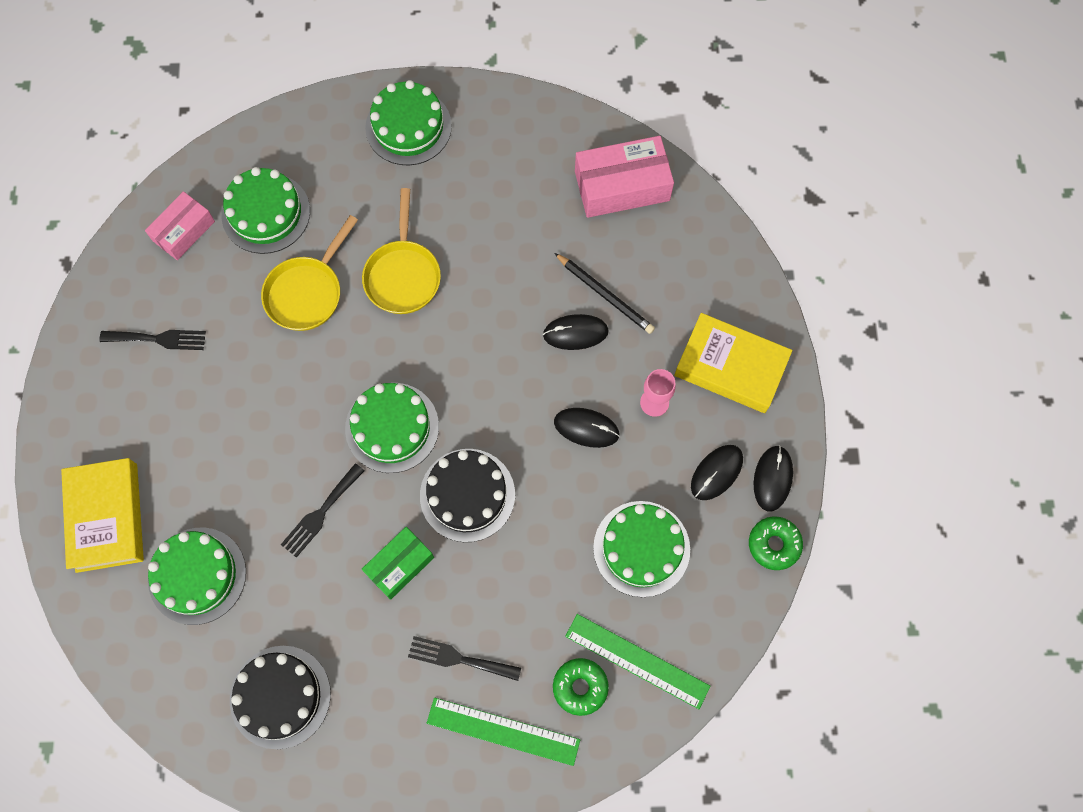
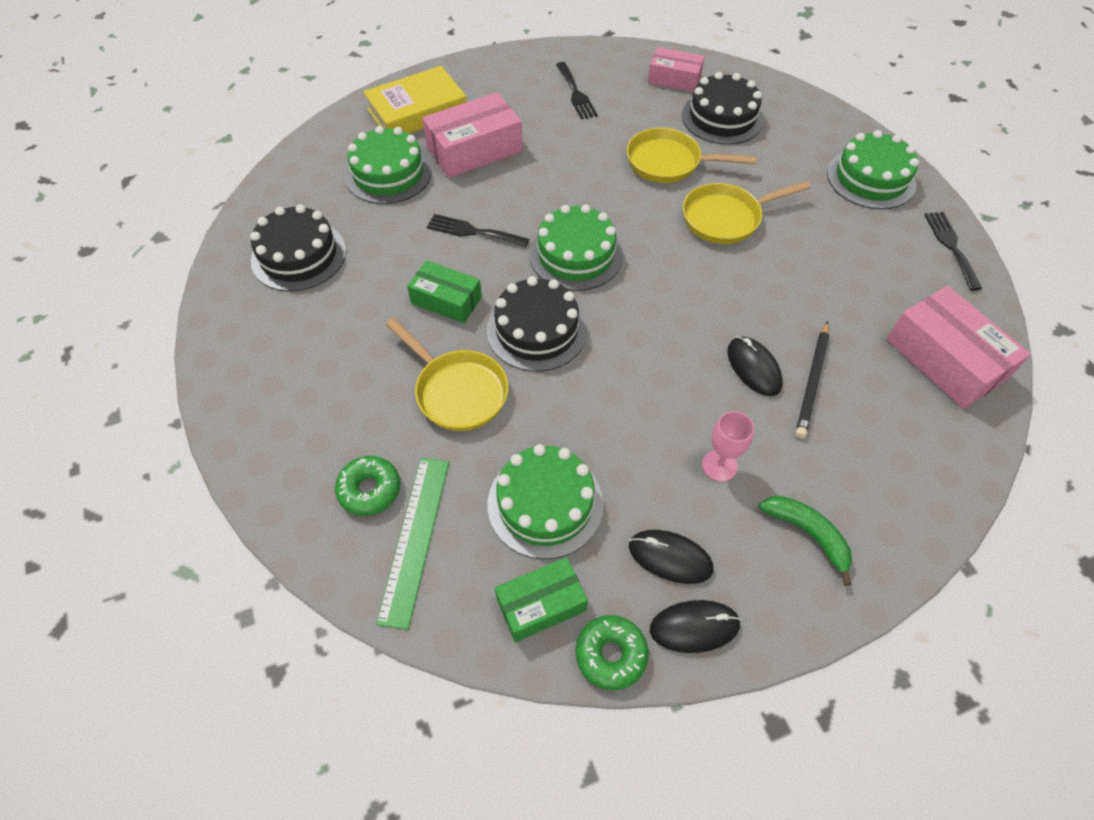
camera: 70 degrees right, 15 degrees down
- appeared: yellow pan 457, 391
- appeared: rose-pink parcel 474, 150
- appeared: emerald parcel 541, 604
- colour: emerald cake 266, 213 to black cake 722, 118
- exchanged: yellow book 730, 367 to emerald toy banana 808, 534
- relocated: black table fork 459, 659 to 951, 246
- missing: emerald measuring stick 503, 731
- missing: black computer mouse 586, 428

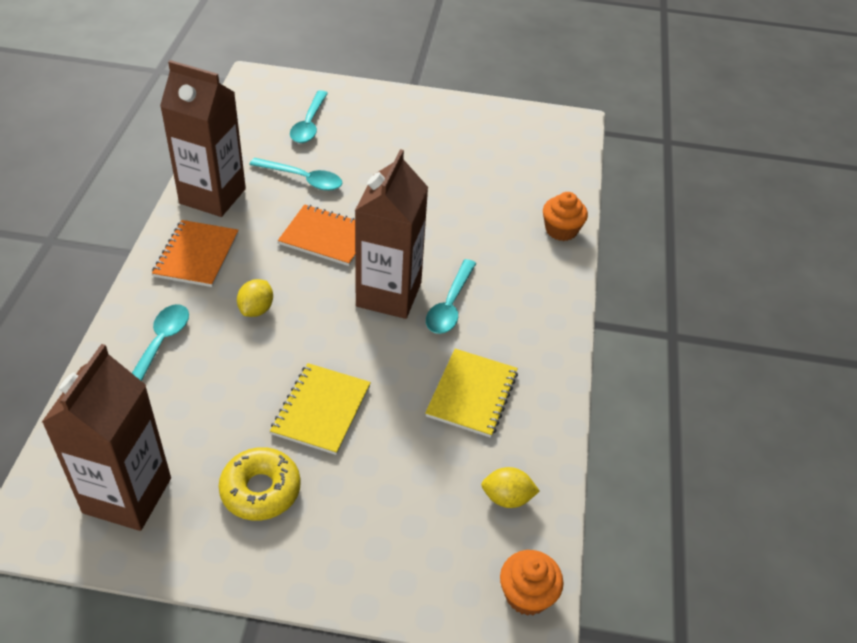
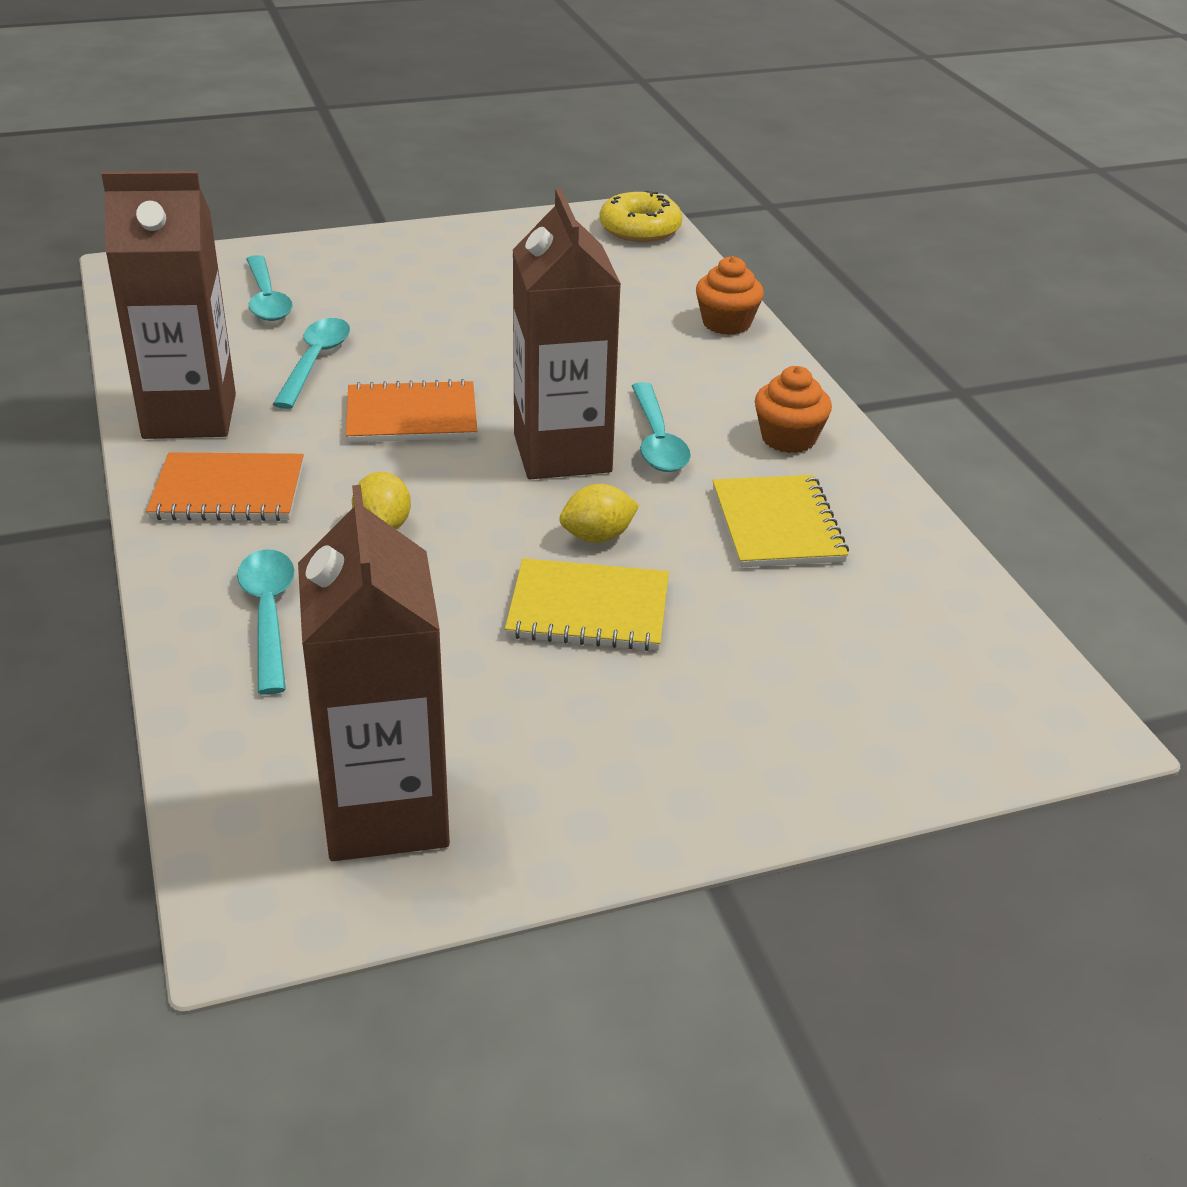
camera: 25 degrees left, 10 degrees down
- spun: bright orange notepad 196, 255 = 228, 491 75 degrees counterclockwise
- spun: turquoise spoon 303, 179 = 315, 361 75 degrees counterclockwise
- spun: yellow notepad 321, 410 = 588, 609 75 degrees counterclockwise
- relocated: yellow citrus fruit 507, 498 to 597, 537
- relocated: yellow glazed donut 260, 490 to 640, 229
- relocated: bright orange fairy cake 527, 594 to 788, 438

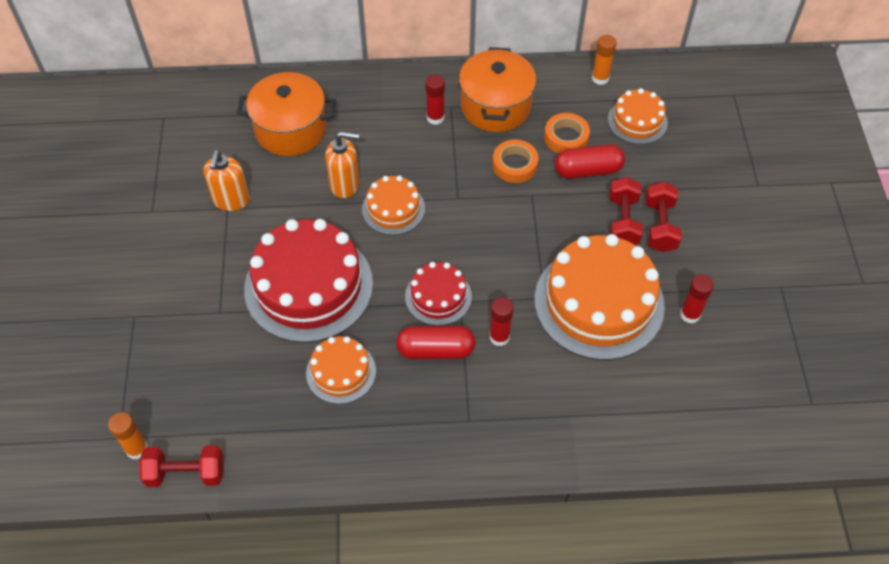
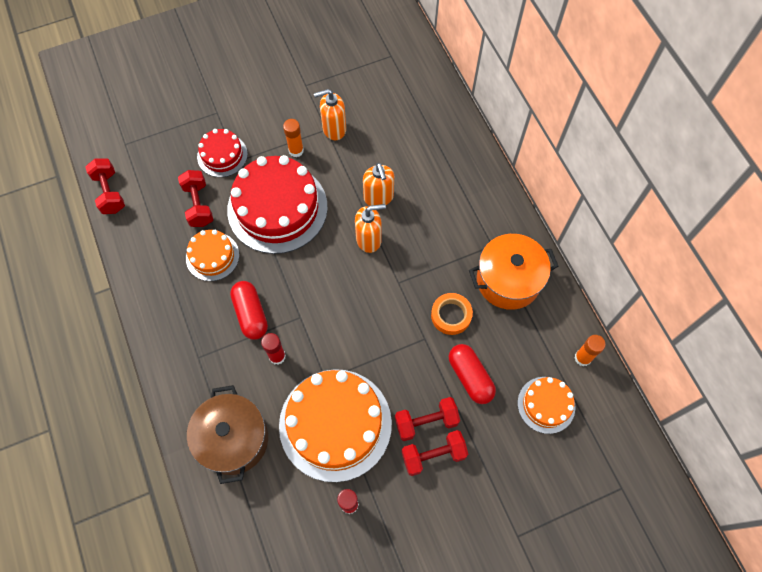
camera: 70 degrees right, 10 degrees up
- appeared: red hand weight 198, 205
- appeared: dark brown cooking pot 233, 439
- relocated: red cake 438, 296 to 222, 155
- relocated: bright orange glue 137, 449 to 296, 150
- exchanged: bright orange cake 393, 209 to bright orange soap dispenser 369, 239
- missing: bright orange cooking pot 291, 129
- missing: red glue 435, 117
- missing: bright orange sticky tape 566, 137

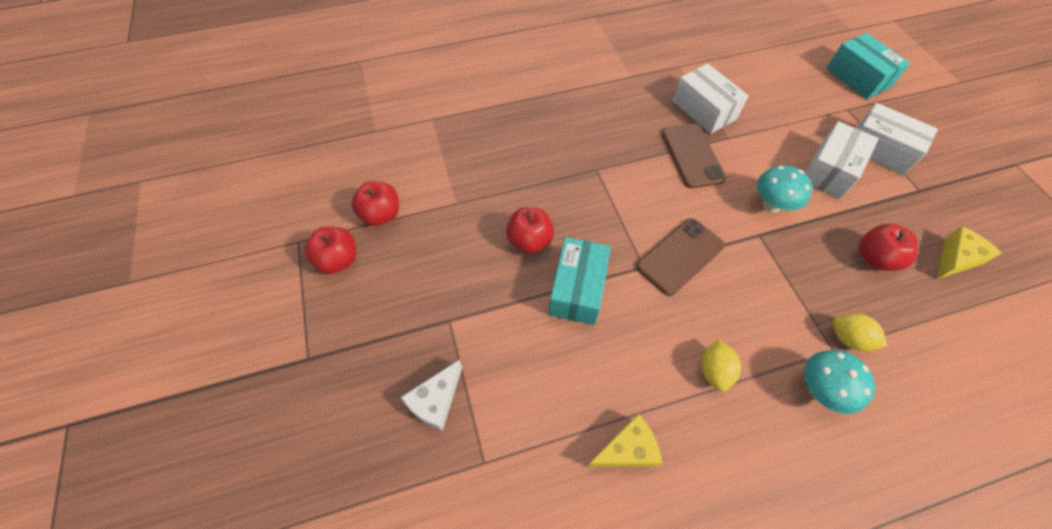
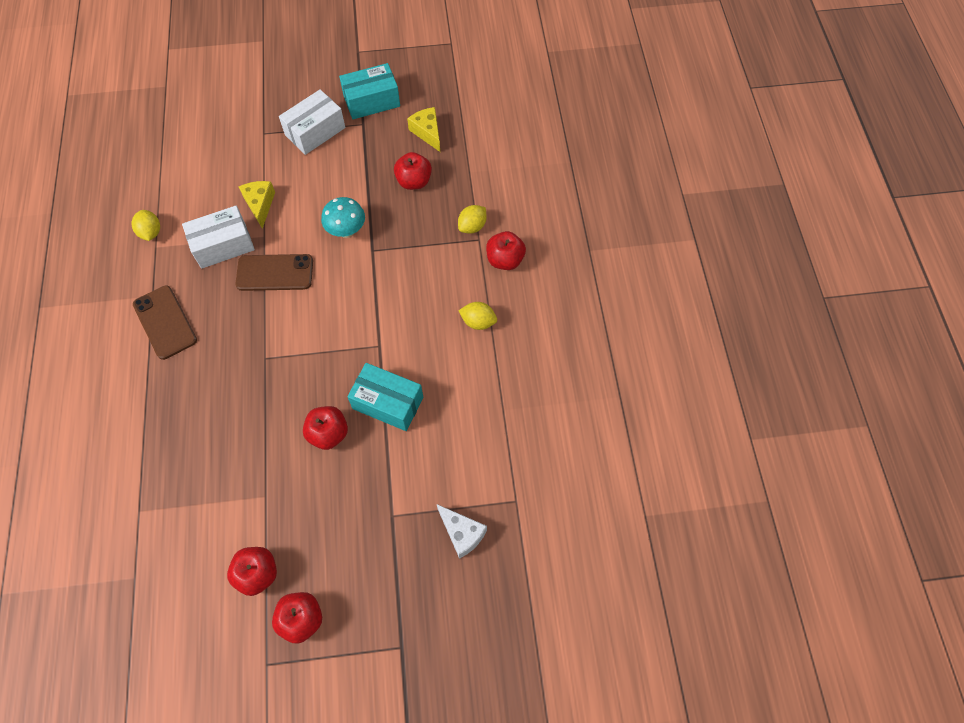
camera: 80 degrees left, 5 degrees up
- appeared: yellow citrus fruit 151, 232
- relocated: dark brown phone 680, 256 to 165, 322
- relocated: yellow piece of cheese 626, 449 to 260, 205
- relocated: turquoise parcel 857, 78 to 372, 101
- exchanged: turquoise toadstool 819, 390 to red apple fruit 505, 260
- missing: snow-white parcel 829, 171

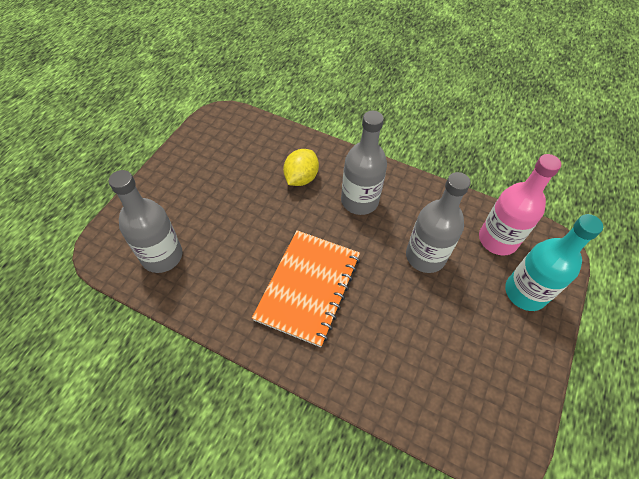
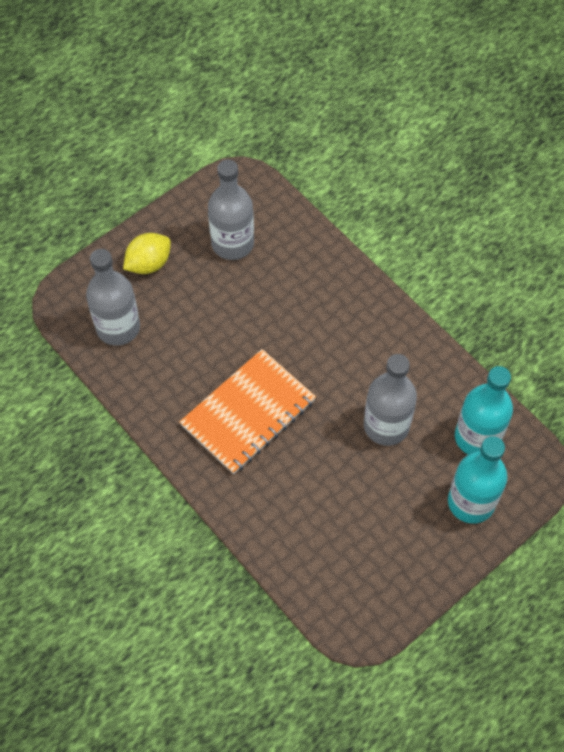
camera: 25 degrees right, 5 degrees up
- relocated: yellow citrus fruit 301, 178 to 149, 264
- relocated: grey flask 359, 201 to 232, 243
- colour: rose-pink flask 497, 239 to turquoise flask 477, 437

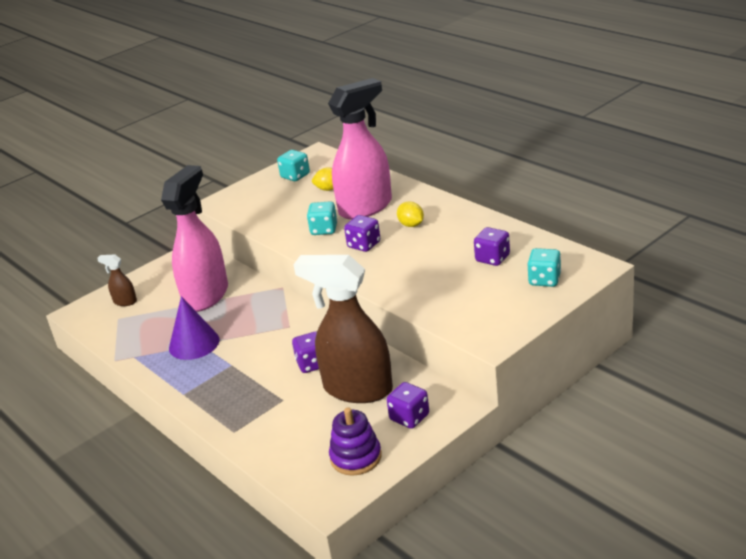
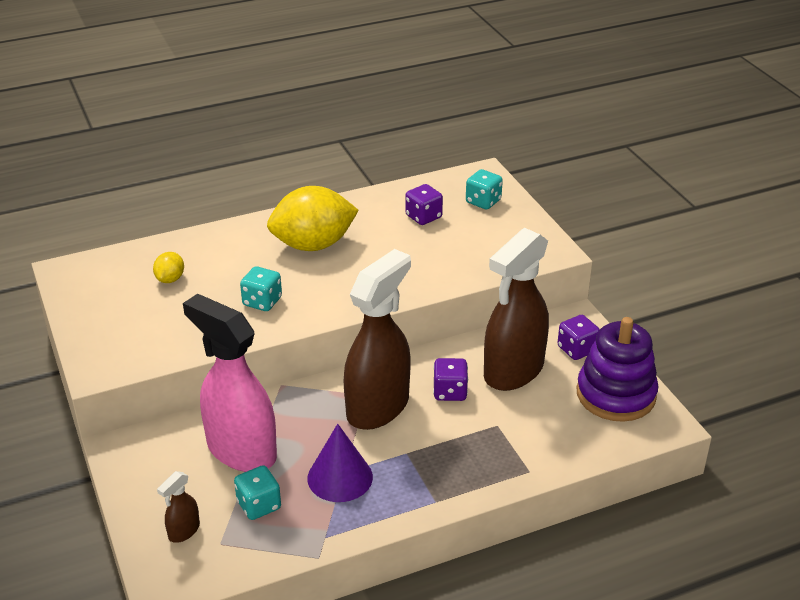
camera: 75 degrees left, 5 degrees up
- relocated: turquoise game die 295, 176 to 259, 505
- size: yellow citrus fruit 411, 225 = 313, 245 x2.25
- appeared: dark brown spray bottle 378, 407
- size: purple stacking rings 356, 457 = 616, 394 x1.53
- missing: rose-pink spray bottle 366, 207
- missing: purple game die 364, 245

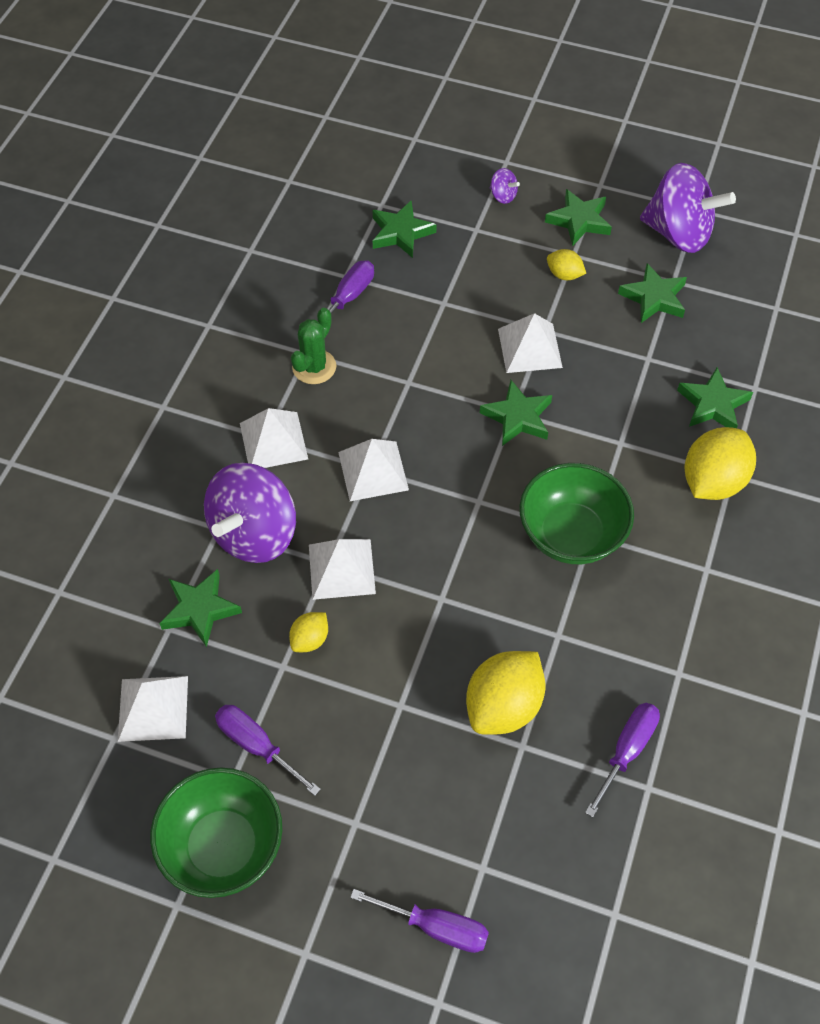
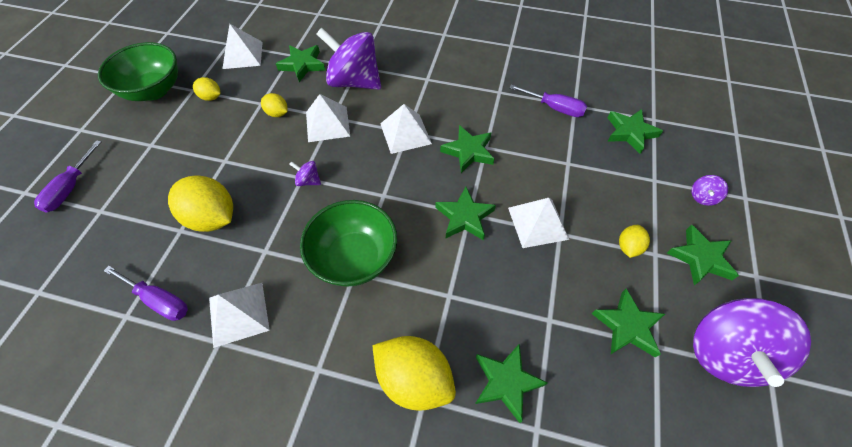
camera: 85 degrees right, 0 degrees up
- exchanged: purple flat screwdriver 257, 745 to yellow citrus fruit 211, 97
- relocated: snow-white solid pyramid 273, 441 to 238, 313
- appeared: purple toy top 308, 181
- appeared: emerald star shape 468, 151
- missing: emerald saguaro cactus 314, 367

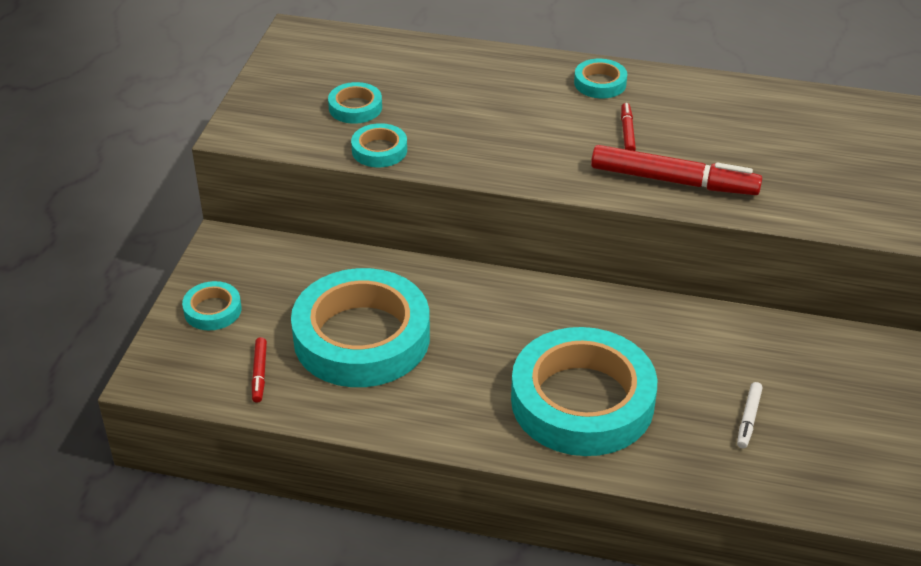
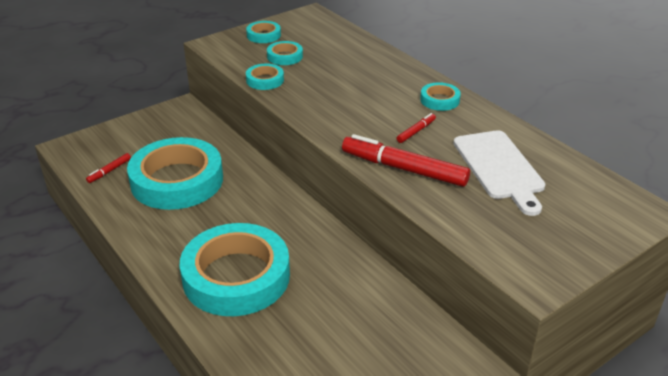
camera: 40 degrees right, 5 degrees down
- relocated: turquoise sticky tape 212, 310 to 263, 35
- spun: red marker pen 673, 181 = 404, 169 150 degrees clockwise
- appeared: snow-white bread board 499, 168
- missing: snow-white marker pen 748, 419

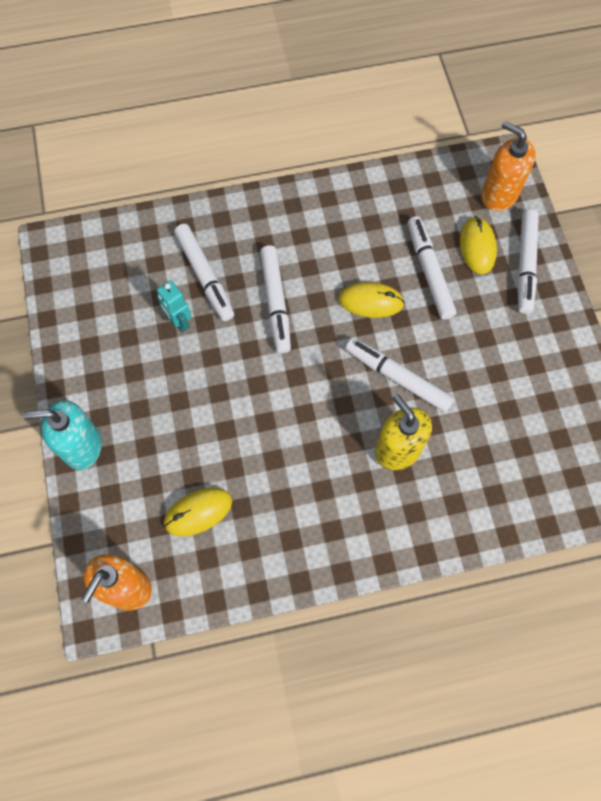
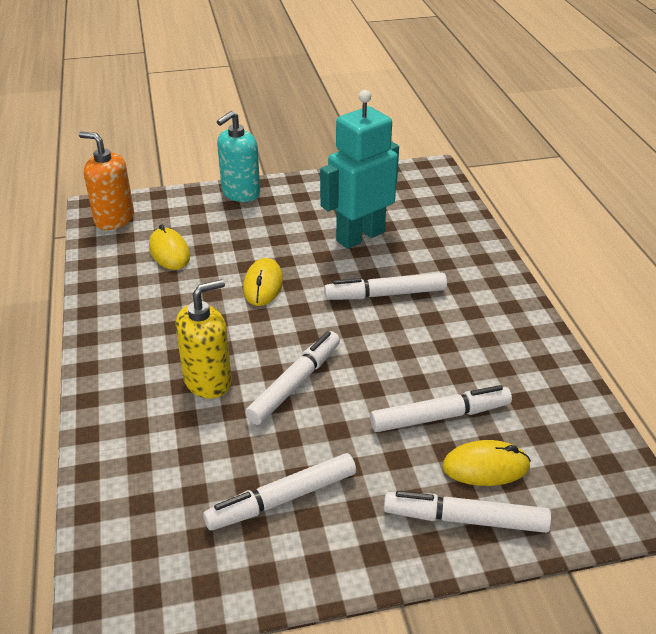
camera: 90 degrees right, 30 degrees down
- relocated: snow-white marker pen 205, 276 to 282, 499
- spun: turquoise soap dispenser 82, 446 = 240, 193 135 degrees counterclockwise
- relocated: yellow computer mouse 371, 301 to 263, 285
- size: turquoise robot figure 179, 321 = 360, 236 x2.12
- missing: bright orange soap dispenser 499, 195

